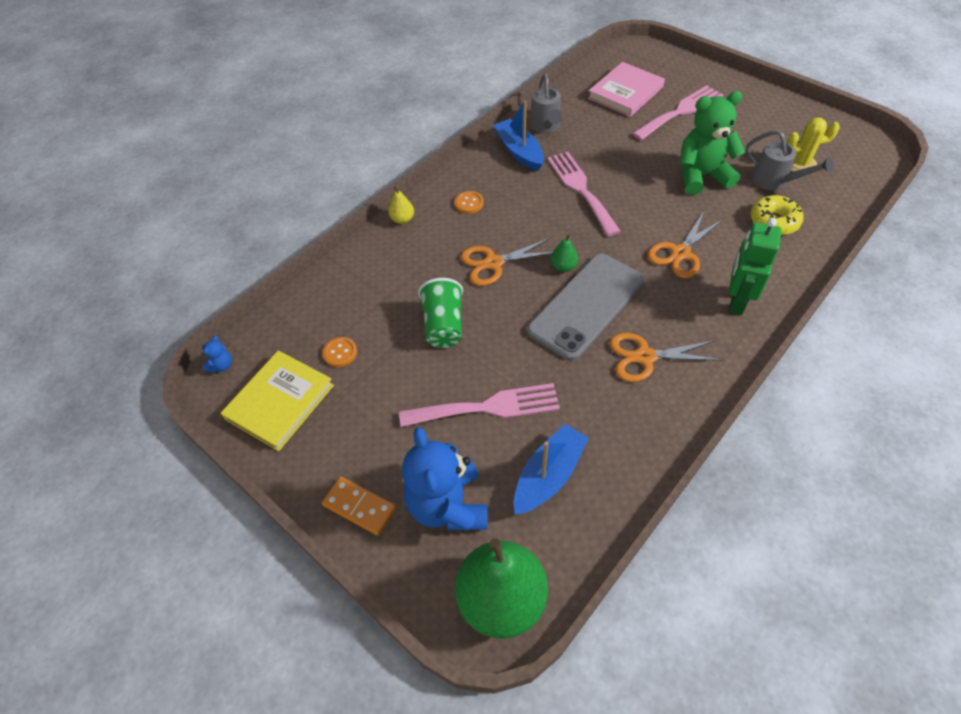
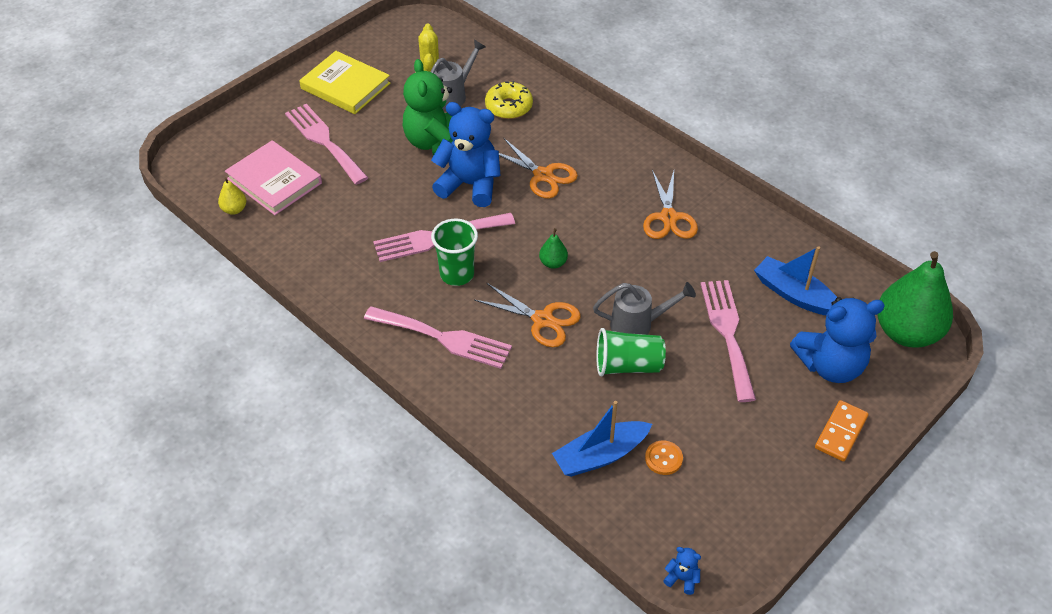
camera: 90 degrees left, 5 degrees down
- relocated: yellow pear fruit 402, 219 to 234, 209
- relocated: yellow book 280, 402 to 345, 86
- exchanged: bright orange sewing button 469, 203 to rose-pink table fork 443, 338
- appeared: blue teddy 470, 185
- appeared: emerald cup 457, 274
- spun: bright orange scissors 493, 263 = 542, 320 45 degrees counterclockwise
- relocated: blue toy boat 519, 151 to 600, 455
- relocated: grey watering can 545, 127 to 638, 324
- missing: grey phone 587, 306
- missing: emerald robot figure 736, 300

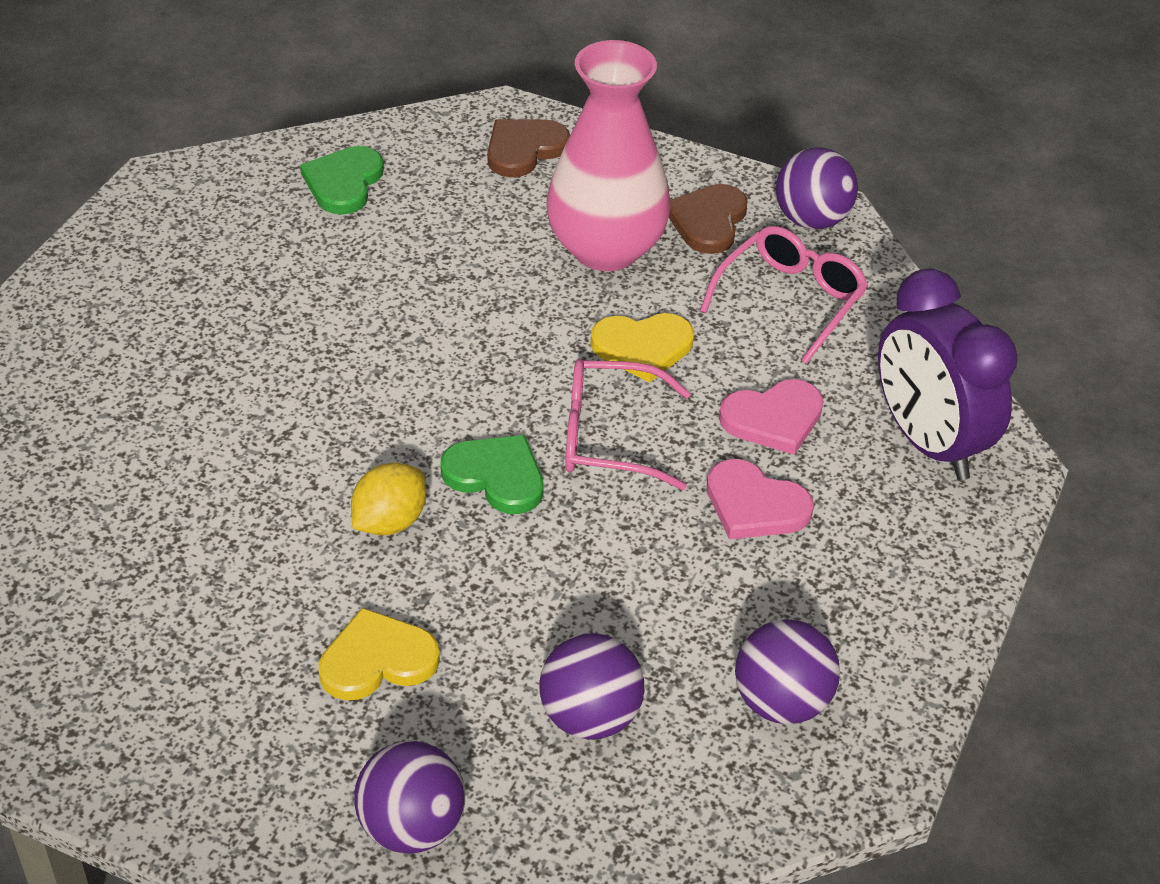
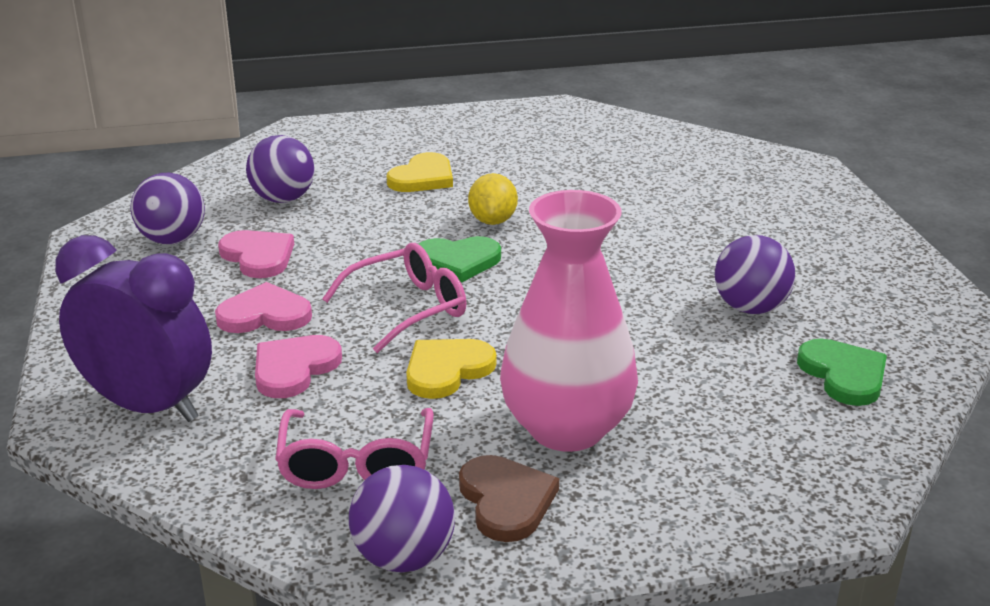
camera: 145 degrees right, 15 degrees down
- appeared: rose-pink heart 258, 256
- relocated: purple ball 411, 827 to 750, 308
- missing: dark brown heart 524, 149

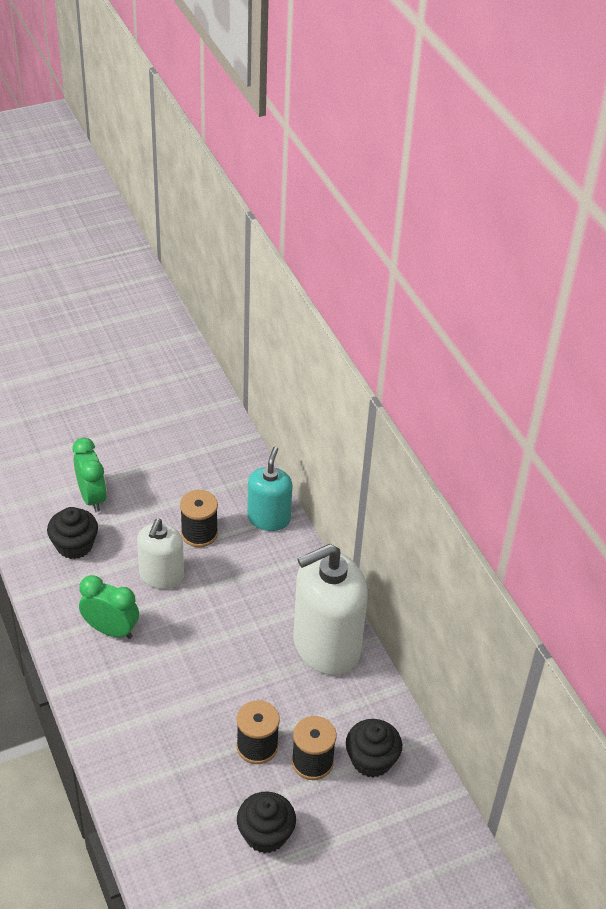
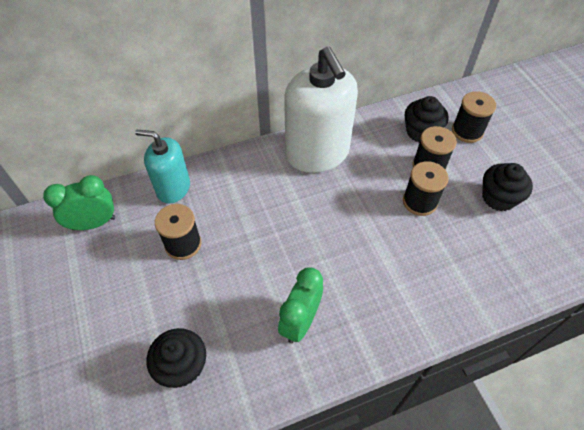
camera: 85 degrees left, 10 degrees up
- relocated: emerald bedside clock 92, 497 to 94, 223
- appeared: black spool 467, 131
- missing: snow-white soap dispenser 161, 576

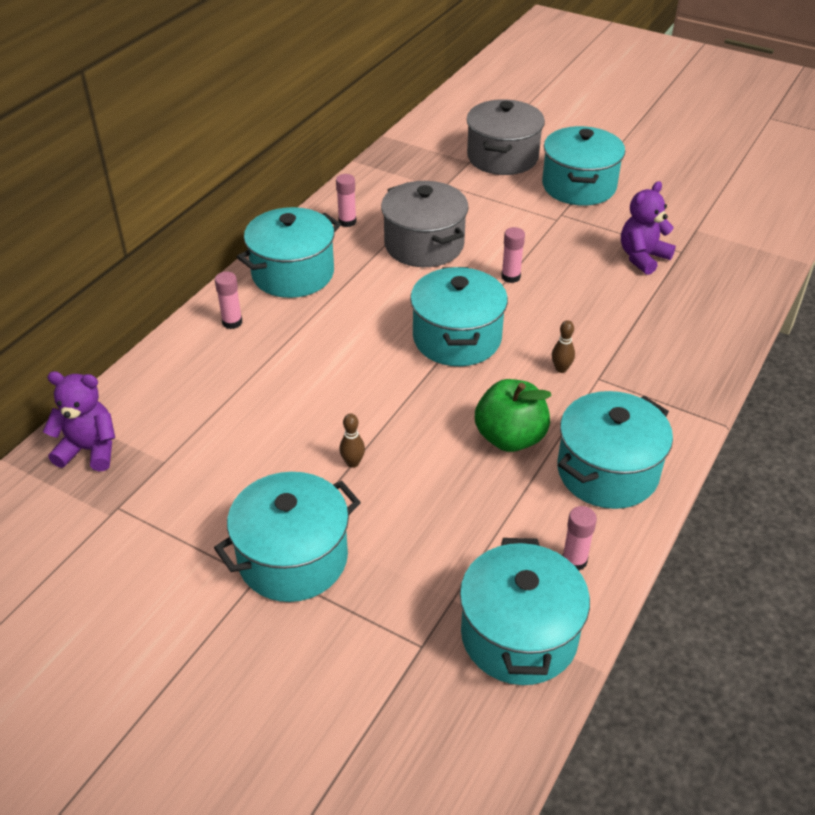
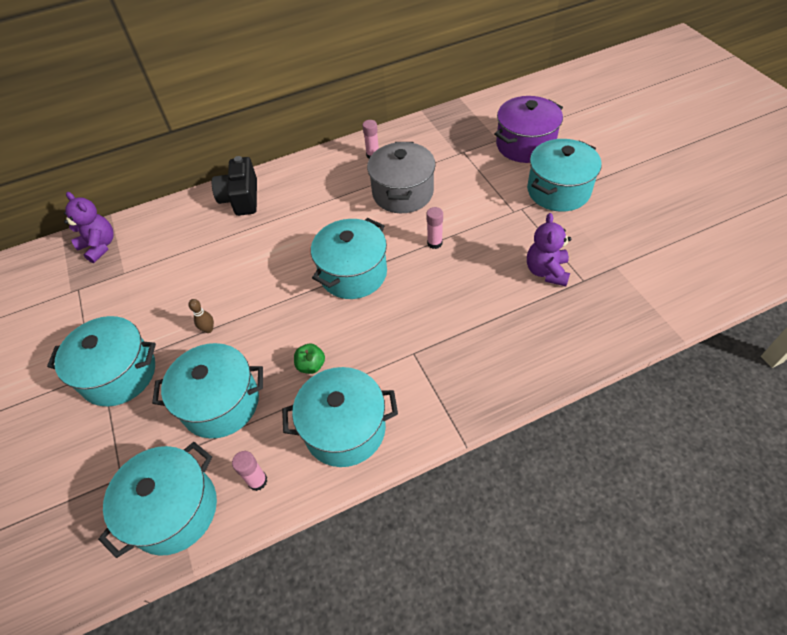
camera: 40 degrees right, 10 degrees up
- relocated: turquoise cooking pot 293, 273 to 221, 403
- exchanged: rose-pink glue 232, 322 to black compact camera 241, 198
- size: emerald apple fruit 510, 438 = 311, 365 x0.54
- colour: grey cooking pot 502, 157 to purple cooking pot 525, 145
- spun: purple teddy 642, 257 = 546, 271 75 degrees counterclockwise
- missing: dark brown tenpin 561, 369

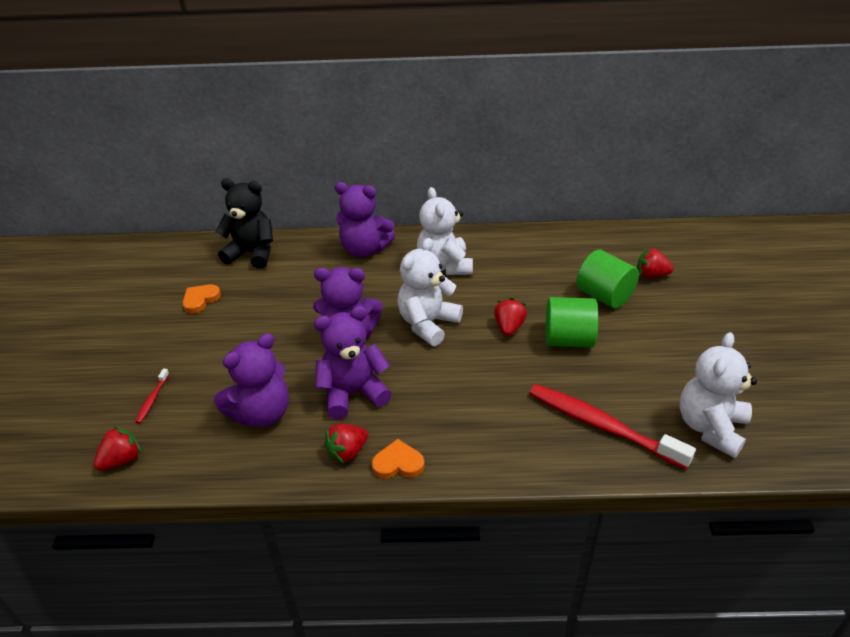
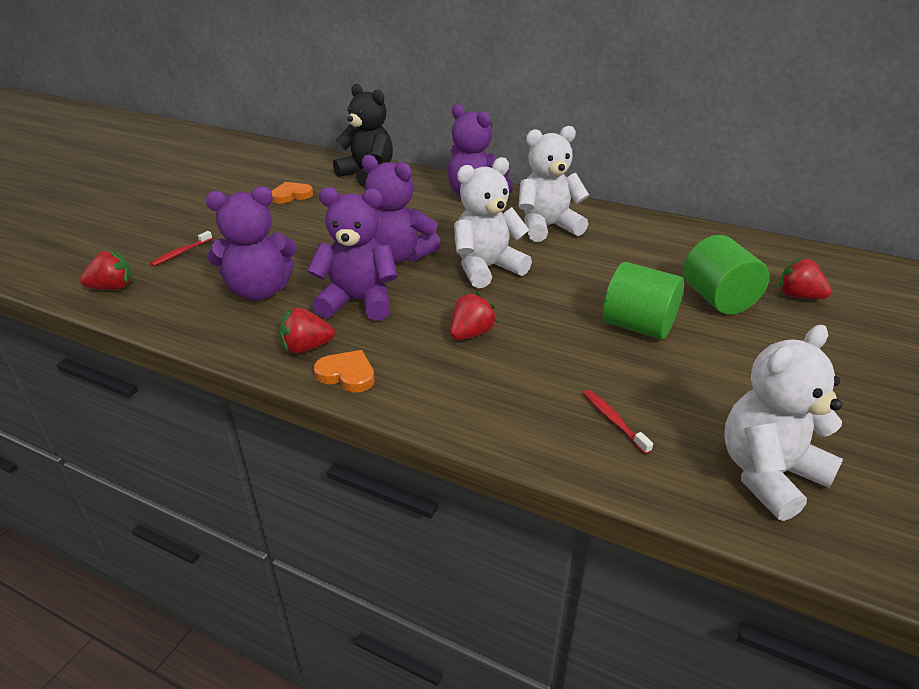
camera: 25 degrees right, 5 degrees down
- relocated: red toy strawberry 509, 327 to 471, 334
- spun: snow-white teddy 445, 266 = 547, 227 60 degrees clockwise
- size: red dental brush 602, 426 = 613, 421 x0.42

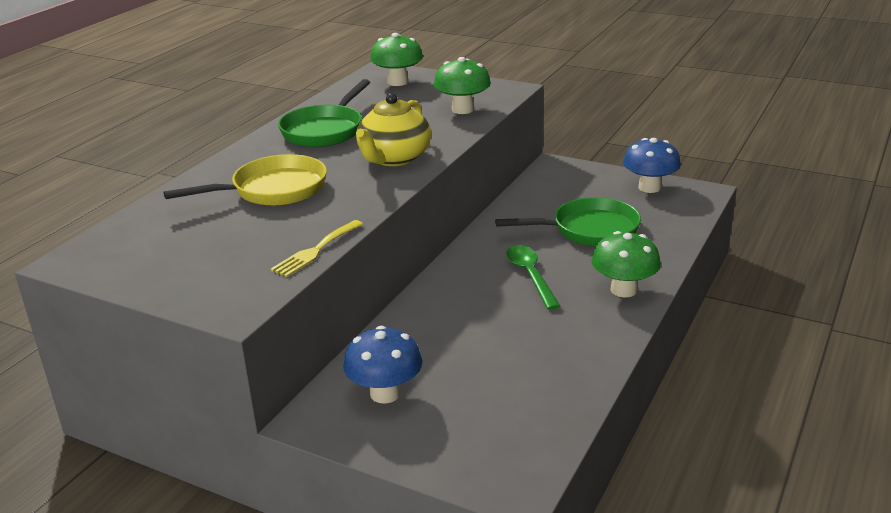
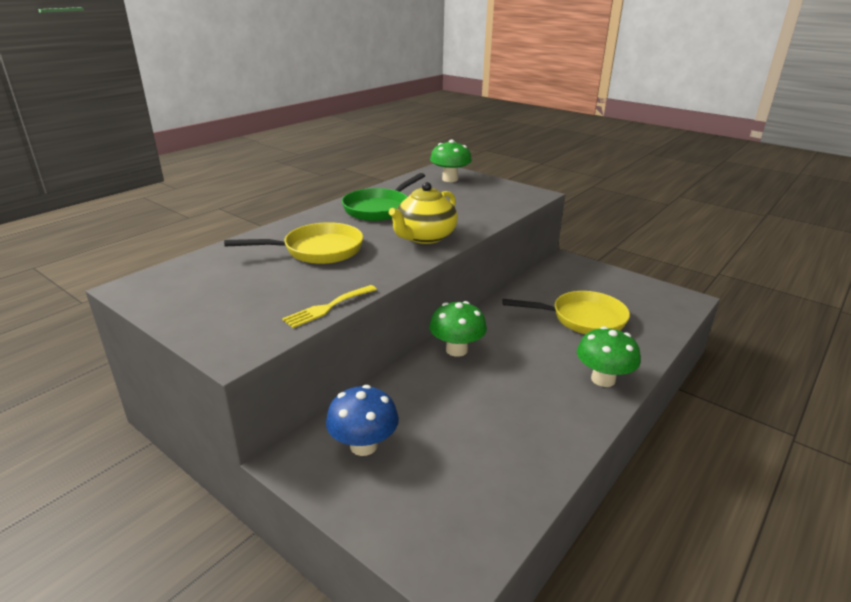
camera: 10 degrees right, 0 degrees up
- relocated: emerald toadstool 462, 109 to 456, 350
- colour: emerald pan 589, 230 to yellow pan 582, 319
- missing: emerald spoon 530, 276
- missing: blue toadstool 649, 188

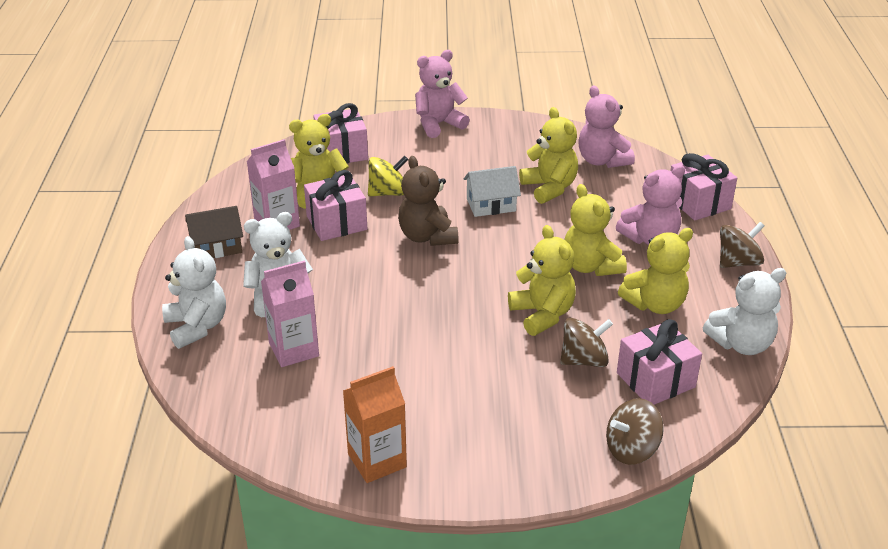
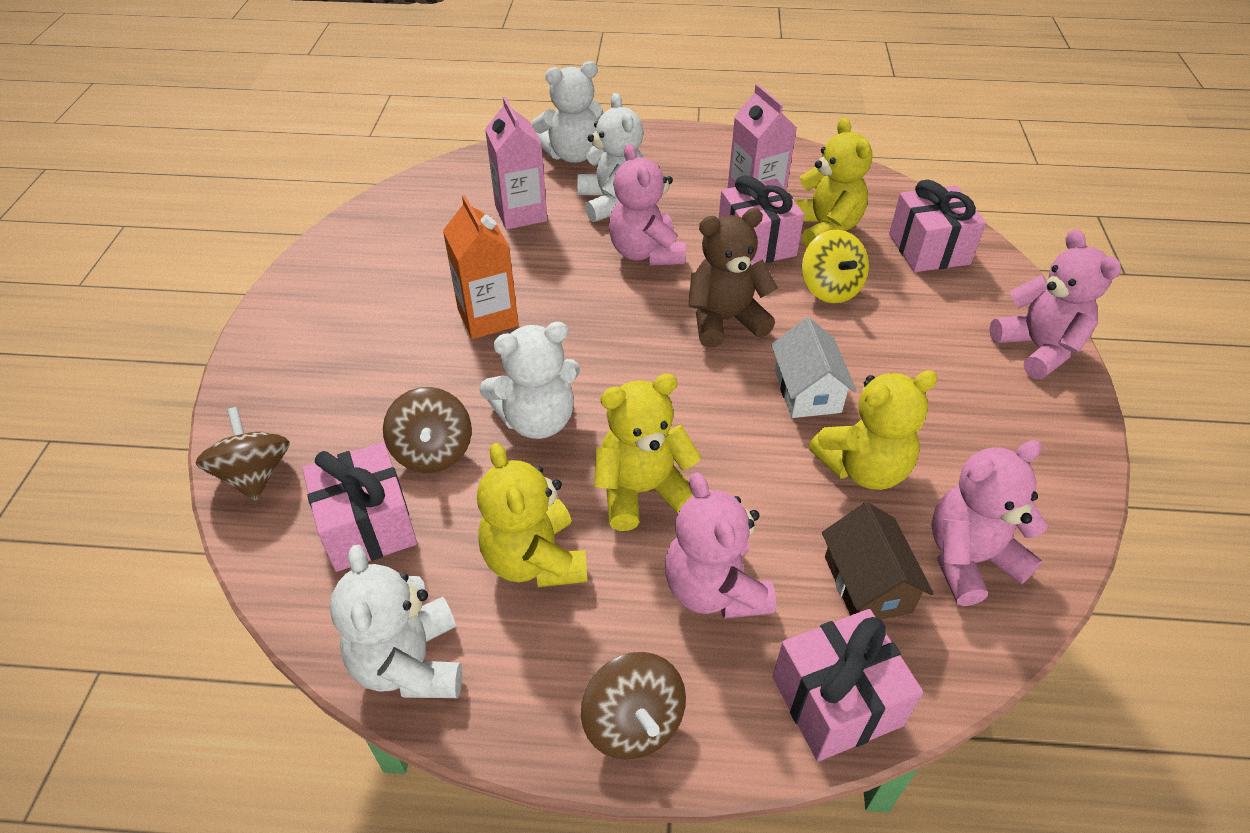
camera: 95 degrees right, 10 degrees up
- relocated: bright orange juice carton 377, 461 to 488, 318
- colour: yellow teddy 542, 314 to snow-white teddy 537, 420
- appeared: rose-pink teddy 646, 253
- relocated: dark brown house 217, 247 to 867, 584

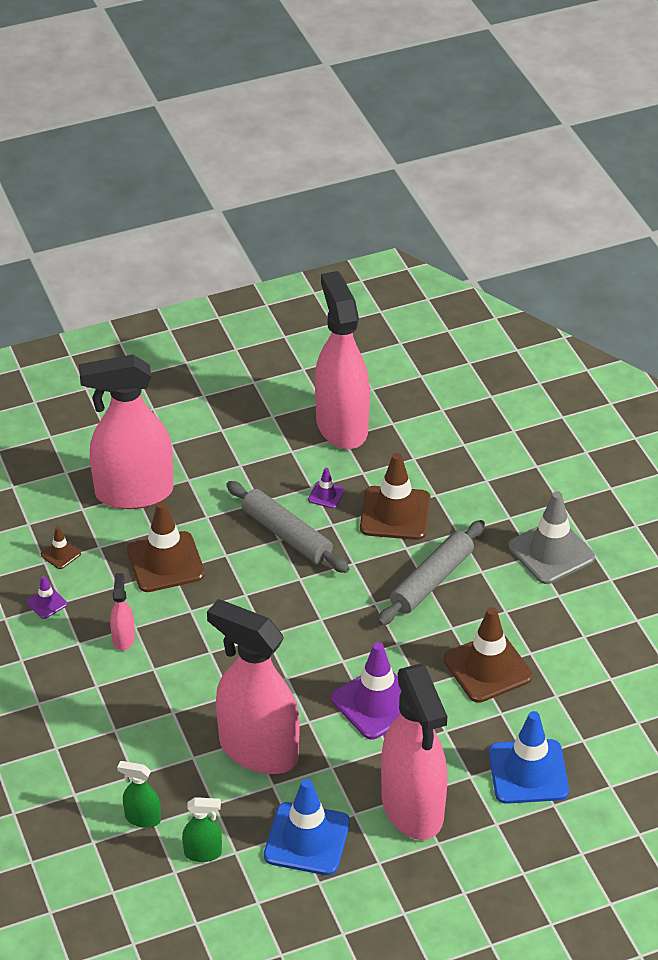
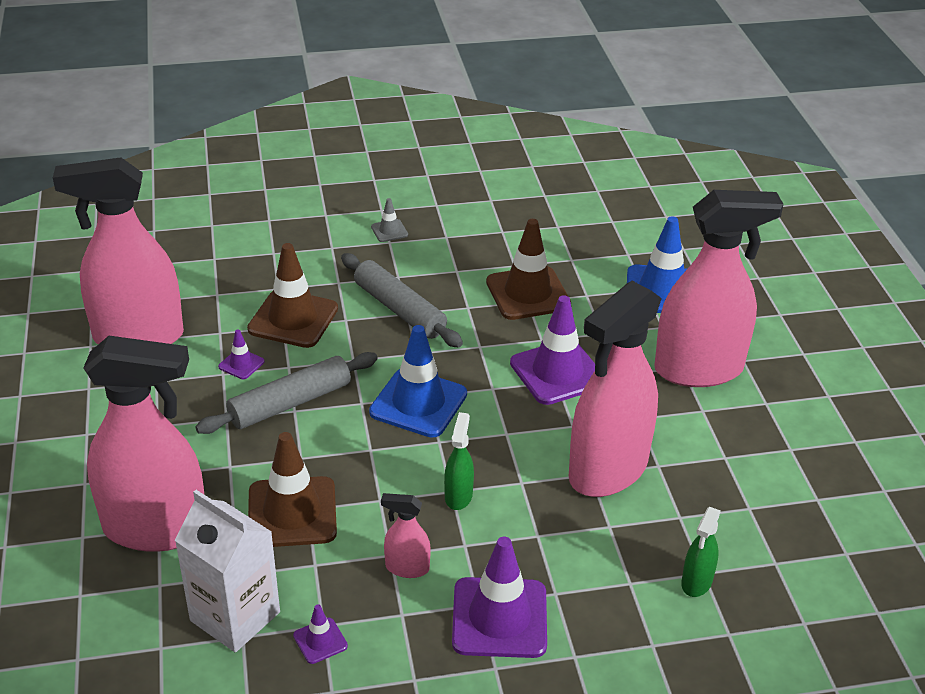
camera: 80 degrees left, 5 degrees down
- spun: rose-pink spray bottle 133, 493 = 156, 528 90 degrees counterclockwise
- exchanged: dark brown safety cone 60, 554 to snow-white juice carton 235, 616
- relocated: blue safety cone 307, 839 to 418, 403
- size: grey safety cone 551, 552 = 389, 231 x0.46
- relocated: emerald spray bottle 203, 853 to 458, 496
- appeared: purple safety cone 499, 618

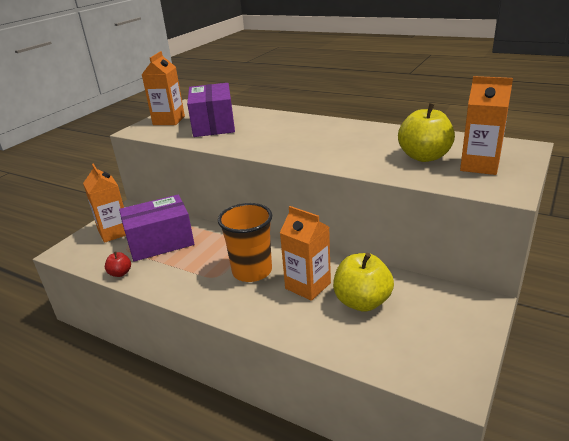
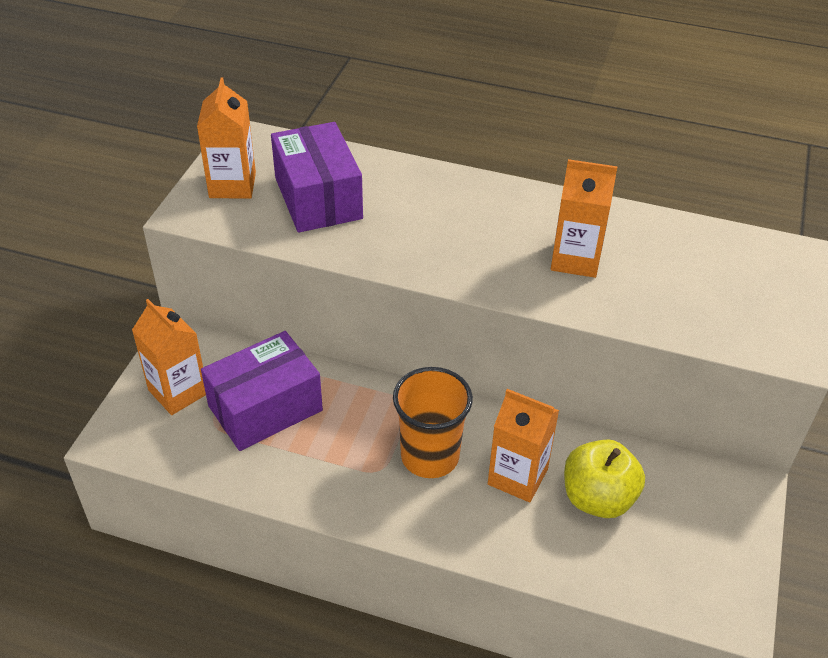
camera: 15 degrees left, 15 degrees up
- relocated: bright orange juice carton 479, 166 to 575, 259
- missing: red apple fruit 120, 273
- missing: yellow apple fruit 424, 157

